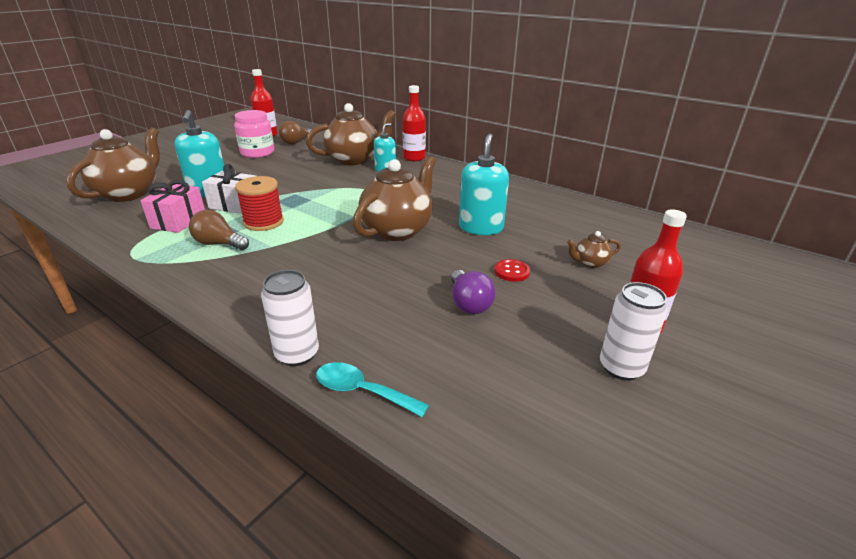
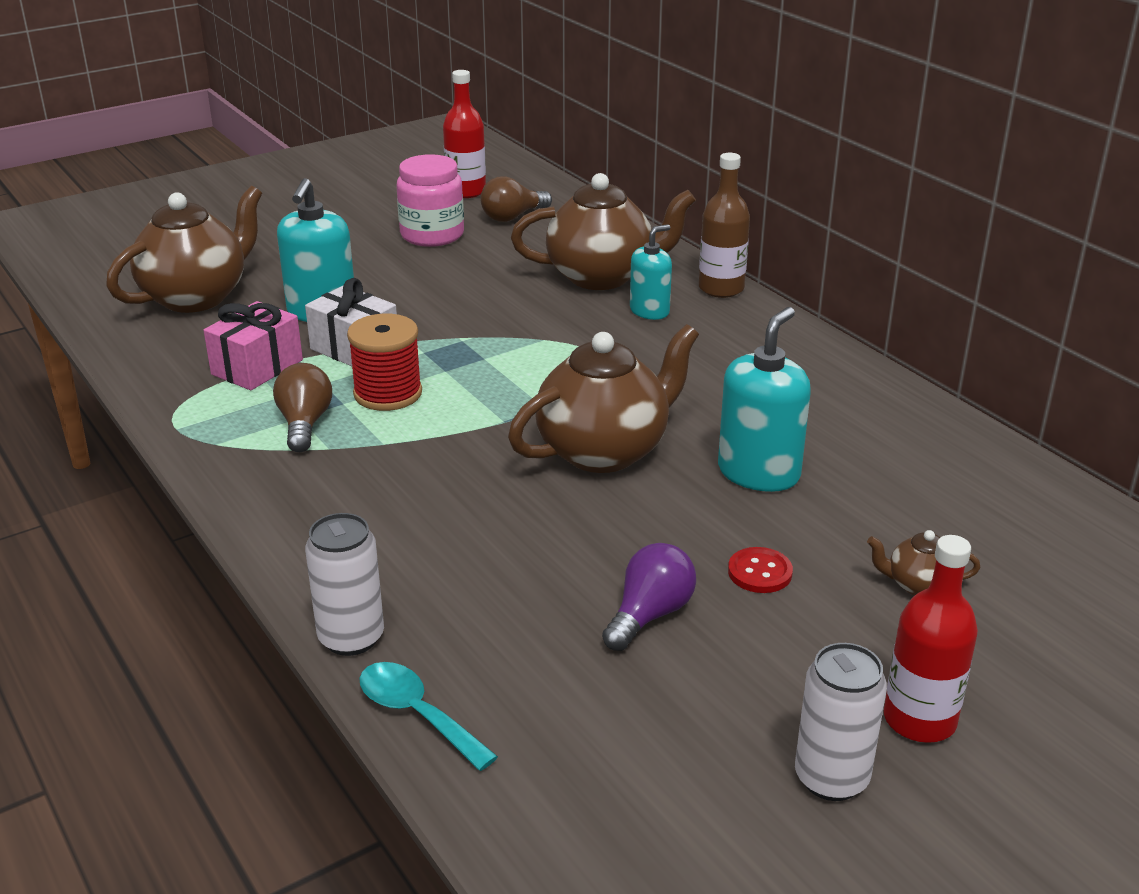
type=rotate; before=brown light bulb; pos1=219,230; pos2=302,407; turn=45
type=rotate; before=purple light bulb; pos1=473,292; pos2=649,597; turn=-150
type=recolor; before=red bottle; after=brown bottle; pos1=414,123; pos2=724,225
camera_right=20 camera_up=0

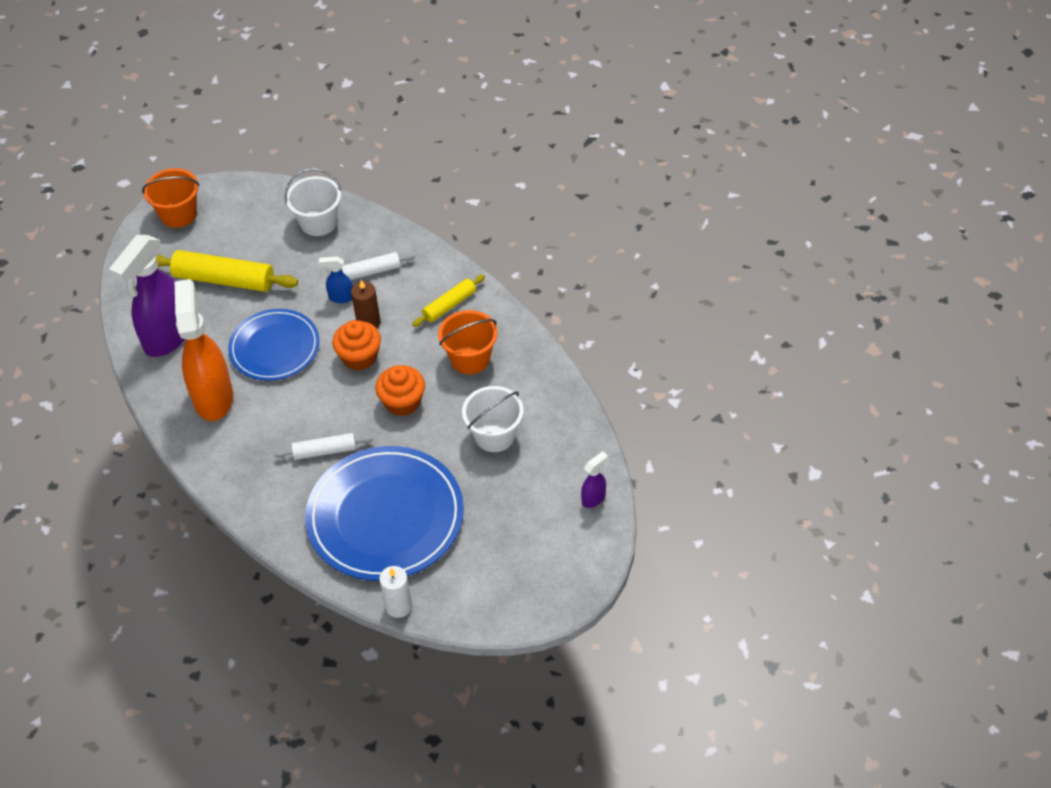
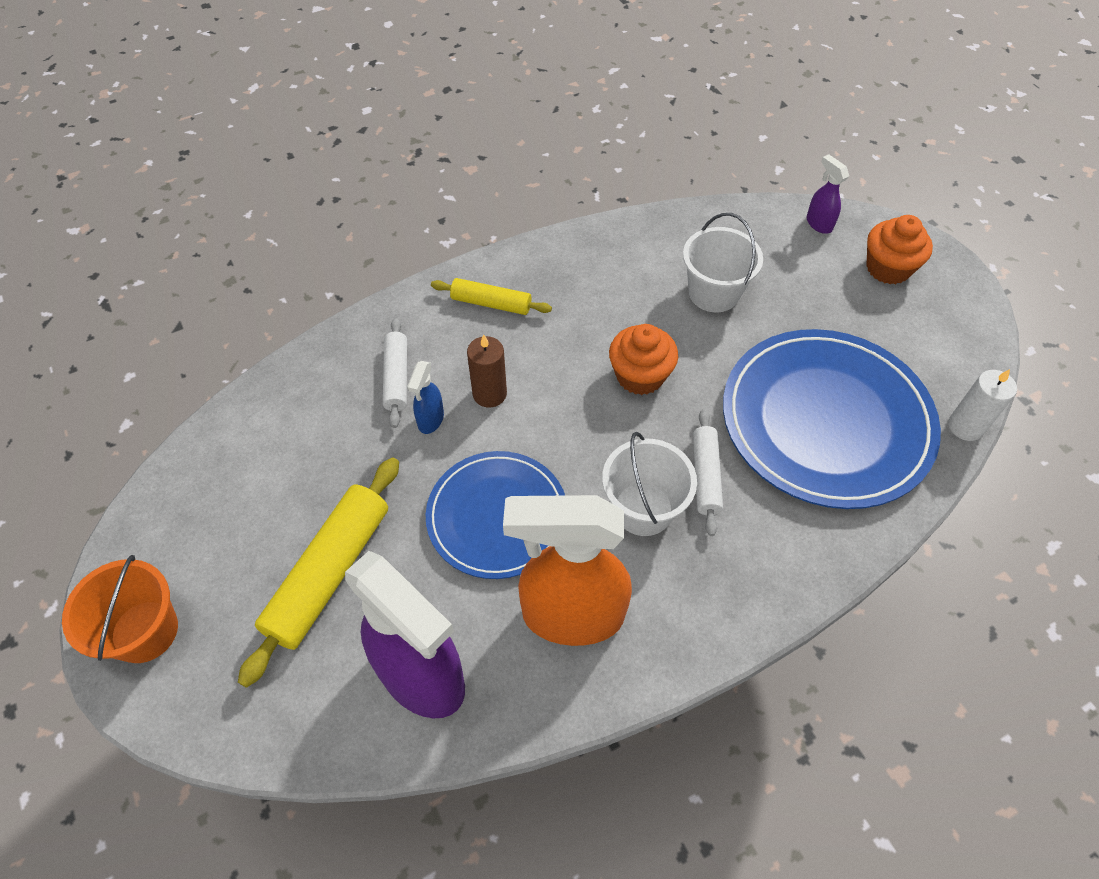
type=rotate; before=yellow rolling pin; pos1=448,300; pos2=491,296; turn=-45
type=move; before=white bucket; pos1=313,202; pos2=649,484
type=move; before=orange cupcake; pos1=356,345; pos2=899,249
type=delete; before=orange bucket; pos1=468,342
camera_right=-80 camera_up=5

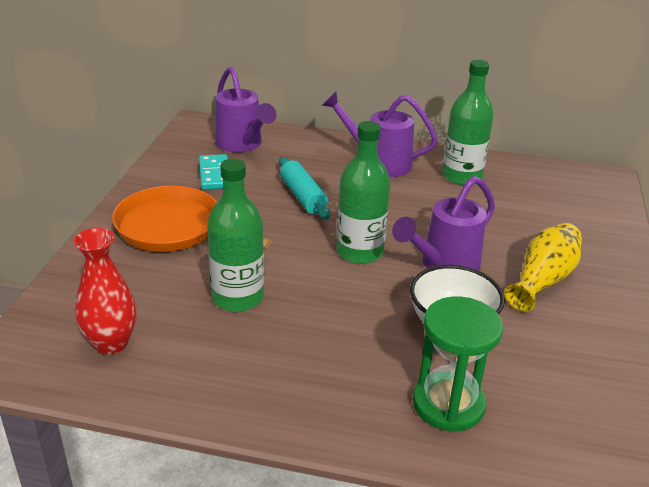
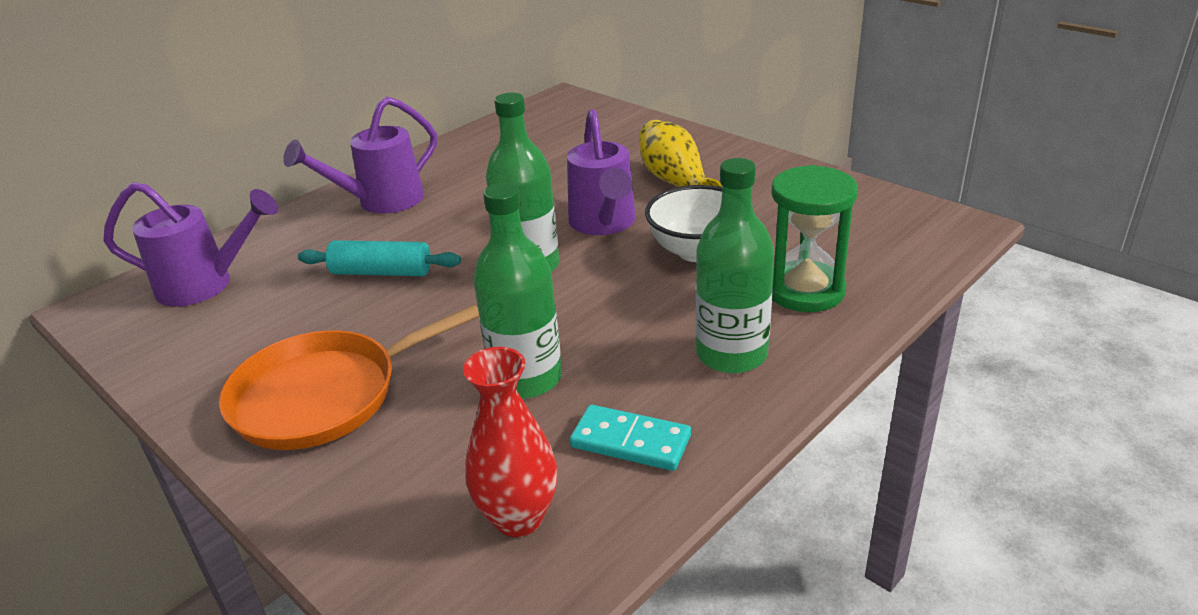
type=move; before=turquoise domino; pos1=213,172; pos2=630,438
type=move; before=green bottle; pos1=468,122; pos2=735,265
camera_right=-55 camera_up=0

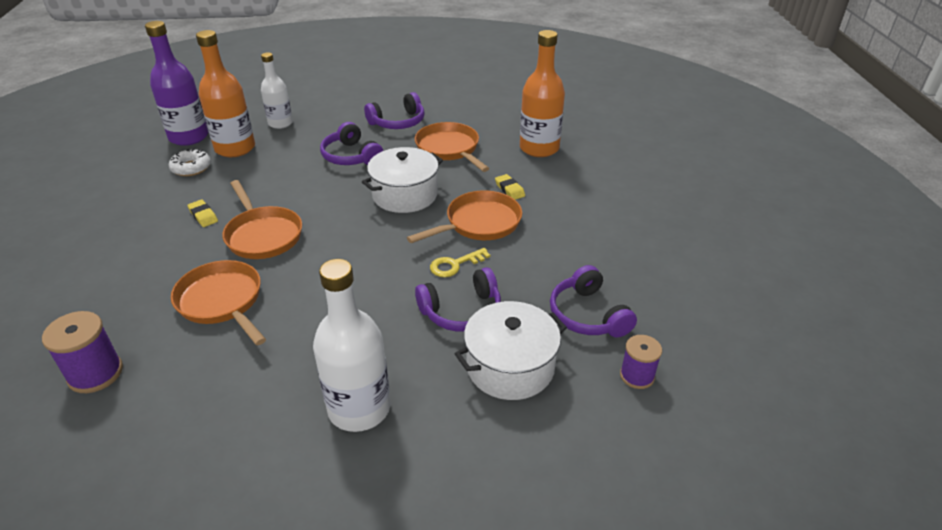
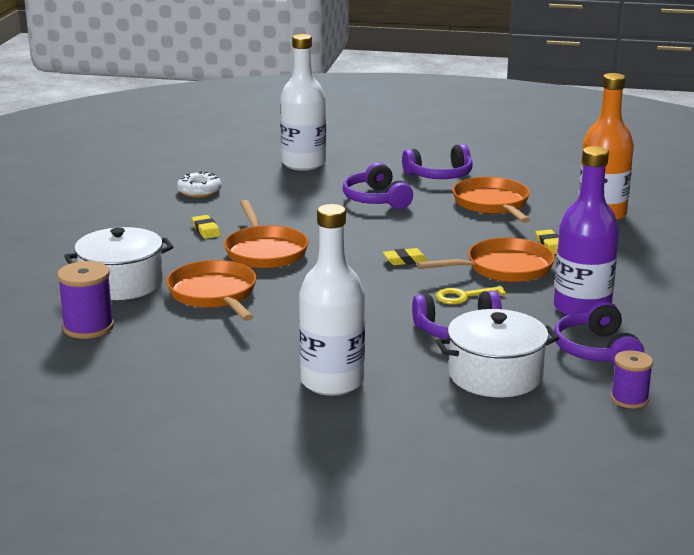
type=move; before=white pot; pos1=402,180; pos2=118,263
type=resize; before=white bottle; pos1=277,91; pos2=303,102; scale=1.54
type=insert; after=yellow eraser; pos2=405,256
type=move; before=purple bottle; pos1=176,83; pos2=586,231
type=delete; before=orange bottle; pos1=225,93
camera_right=15 camera_up=-15

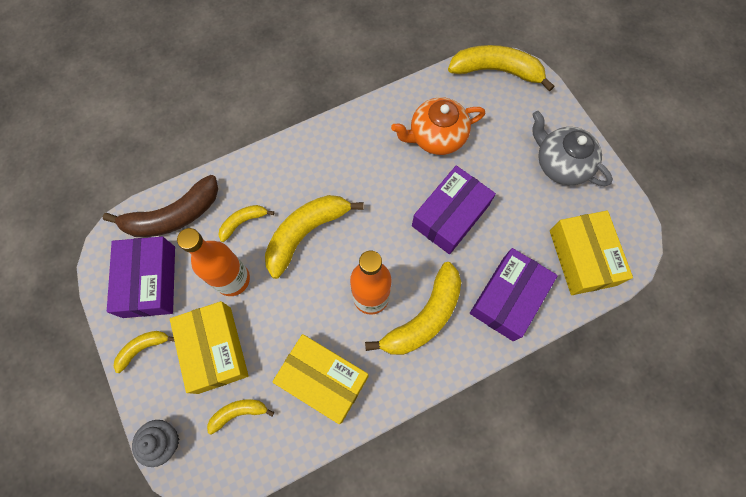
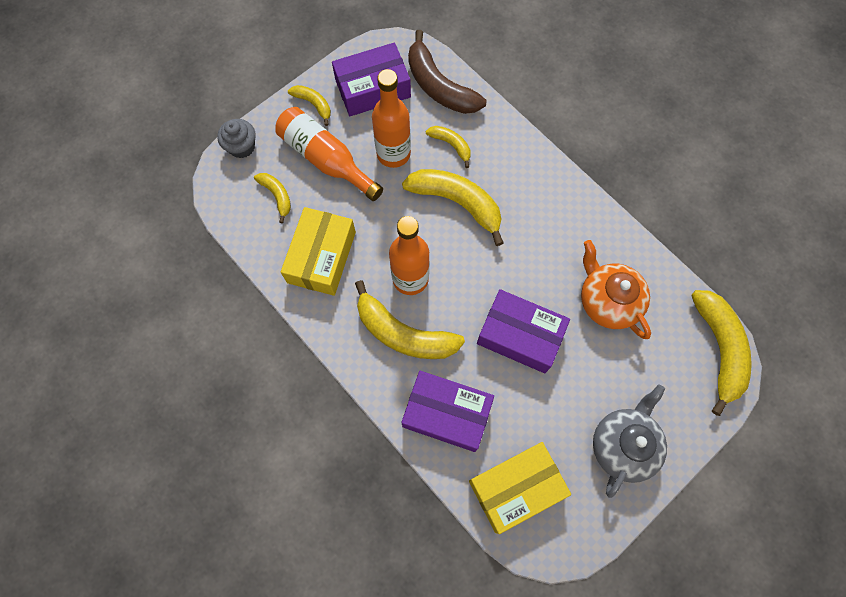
type=replace; before=yellow box; after=orange bottle; pos1=209,347; pos2=329,154
camera_right=75 camera_up=0

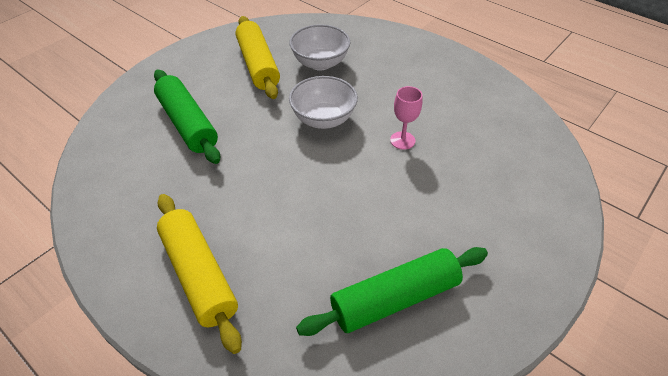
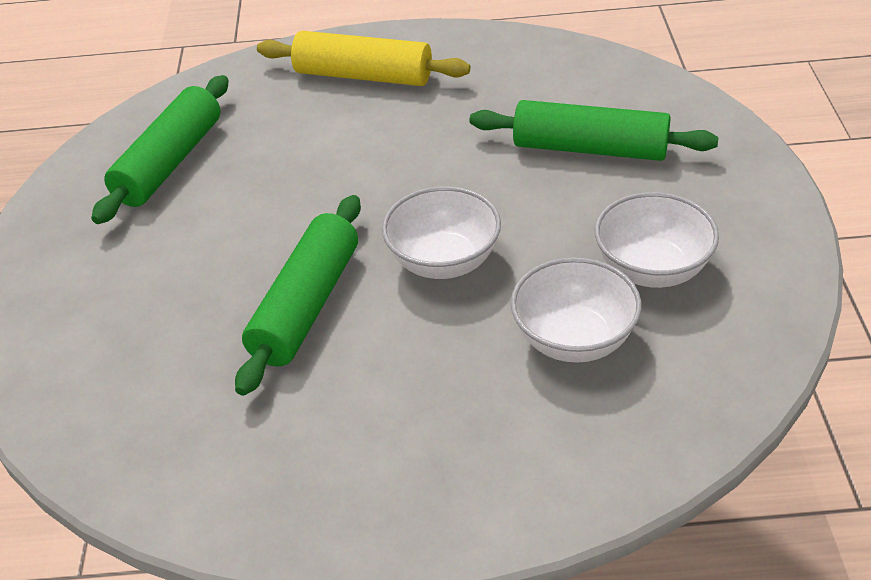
type=replace; before=pink goblet; after=green rolling pin; pos1=406,118; pos2=298,295
type=replace; before=yellow rolling pin; after=white bowl; pos1=258,57; pos2=657,240
camera_right=140 camera_up=-5

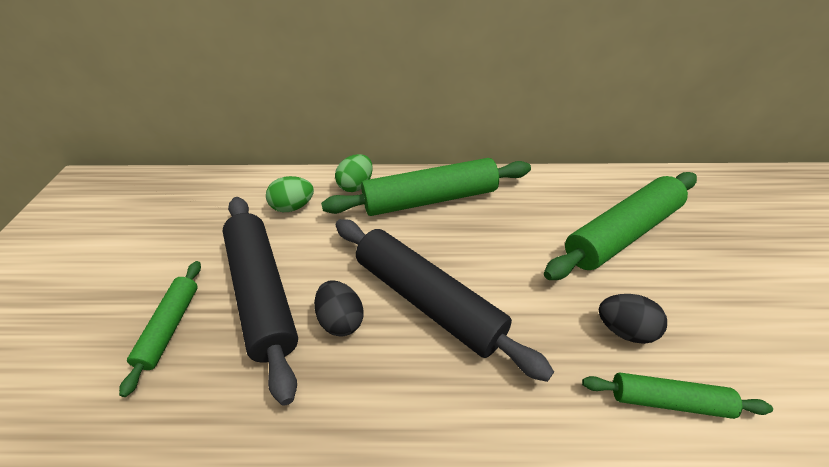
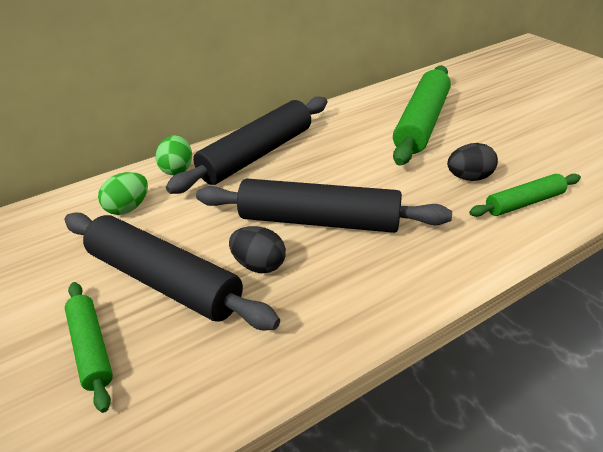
type=recolor; before=green rolling pin; after=black rolling pin; pos1=426,187; pos2=246,145
camera_right=-30 camera_up=-5

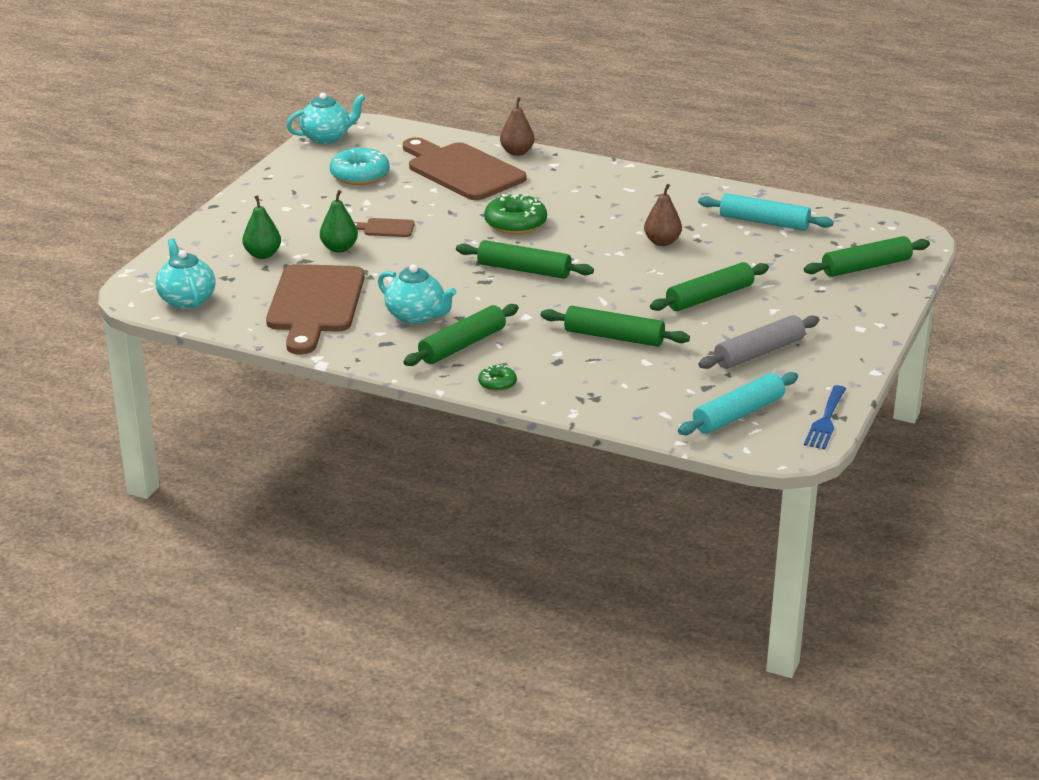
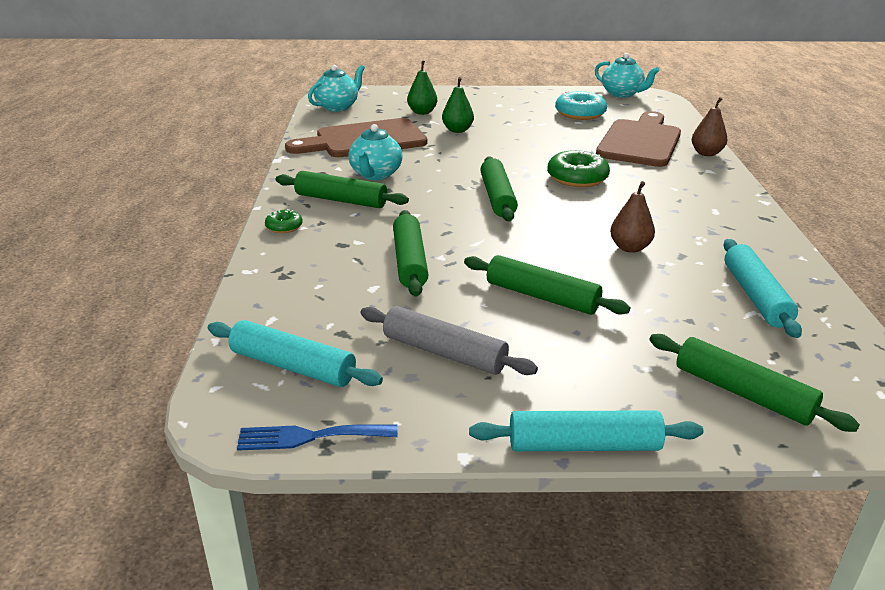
type=insert; after=turquoise rolling pin; pos2=586,430
type=delete; before=brown cutting board; pos1=384,227
camera_right=65 camera_up=0

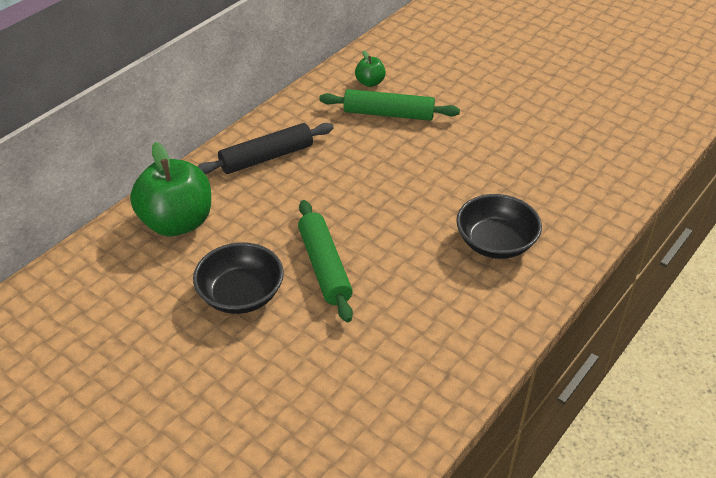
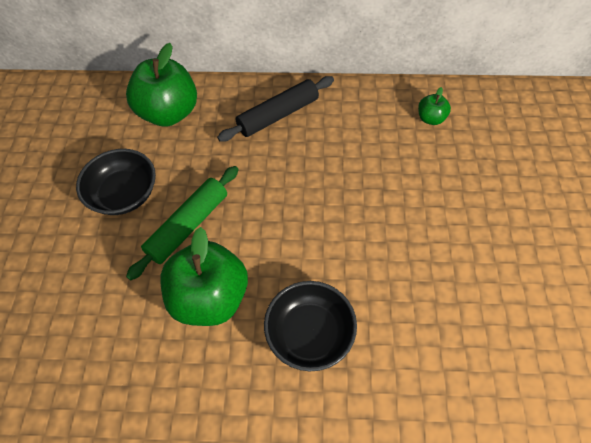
type=insert; after=green apple; pos2=204,276
type=rotate; before=black rolling pin; pos1=265,149; pos2=275,109; turn=-60
type=delete; before=green rolling pin; pos1=389,105
camera_right=55 camera_up=15

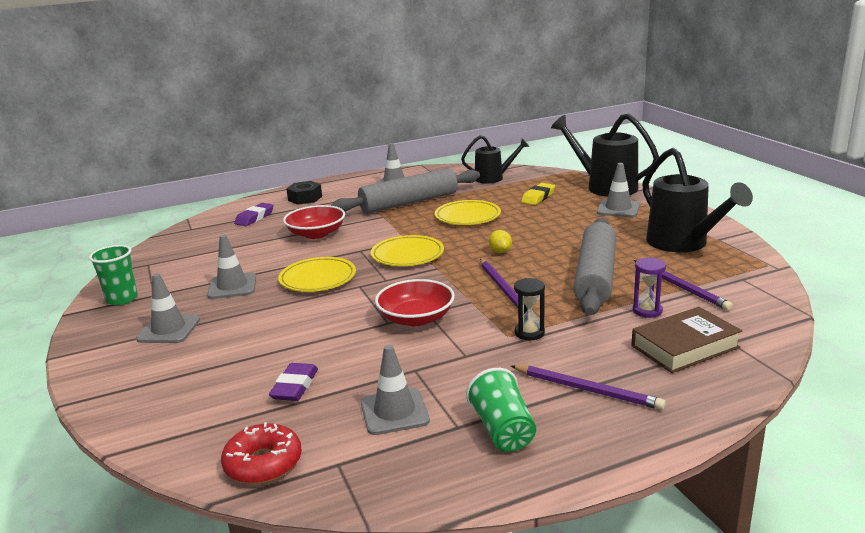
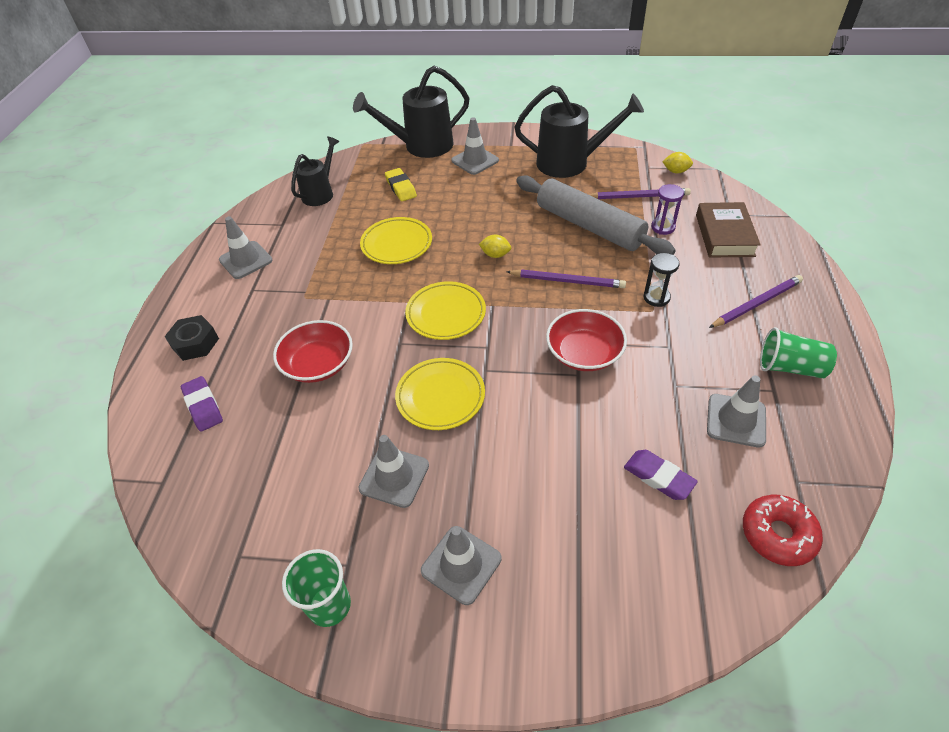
type=insert; after=yellow lemon; pos2=677,162
type=delete; before=grey rolling pin; pos1=405,191
camera_right=-60 camera_up=25

